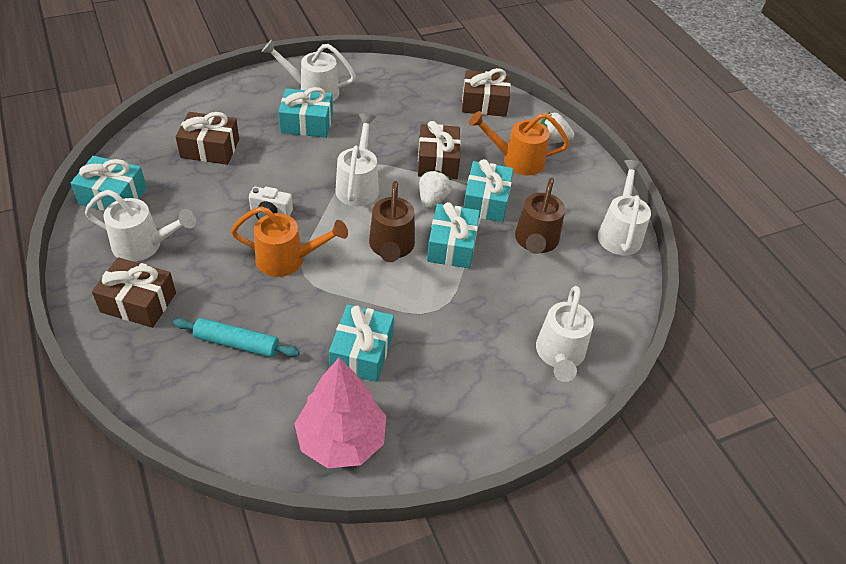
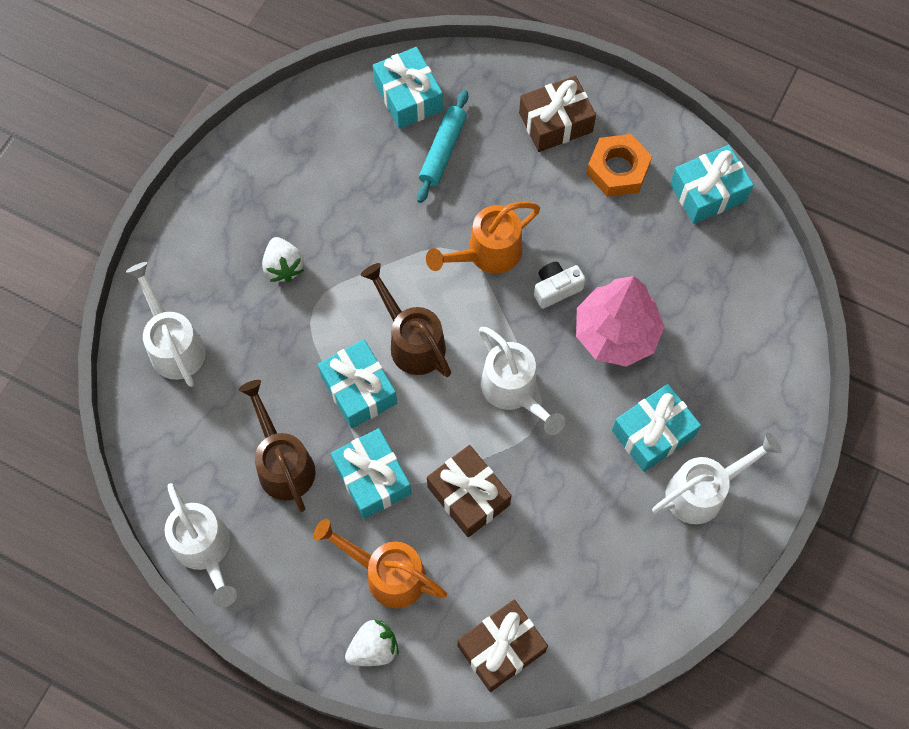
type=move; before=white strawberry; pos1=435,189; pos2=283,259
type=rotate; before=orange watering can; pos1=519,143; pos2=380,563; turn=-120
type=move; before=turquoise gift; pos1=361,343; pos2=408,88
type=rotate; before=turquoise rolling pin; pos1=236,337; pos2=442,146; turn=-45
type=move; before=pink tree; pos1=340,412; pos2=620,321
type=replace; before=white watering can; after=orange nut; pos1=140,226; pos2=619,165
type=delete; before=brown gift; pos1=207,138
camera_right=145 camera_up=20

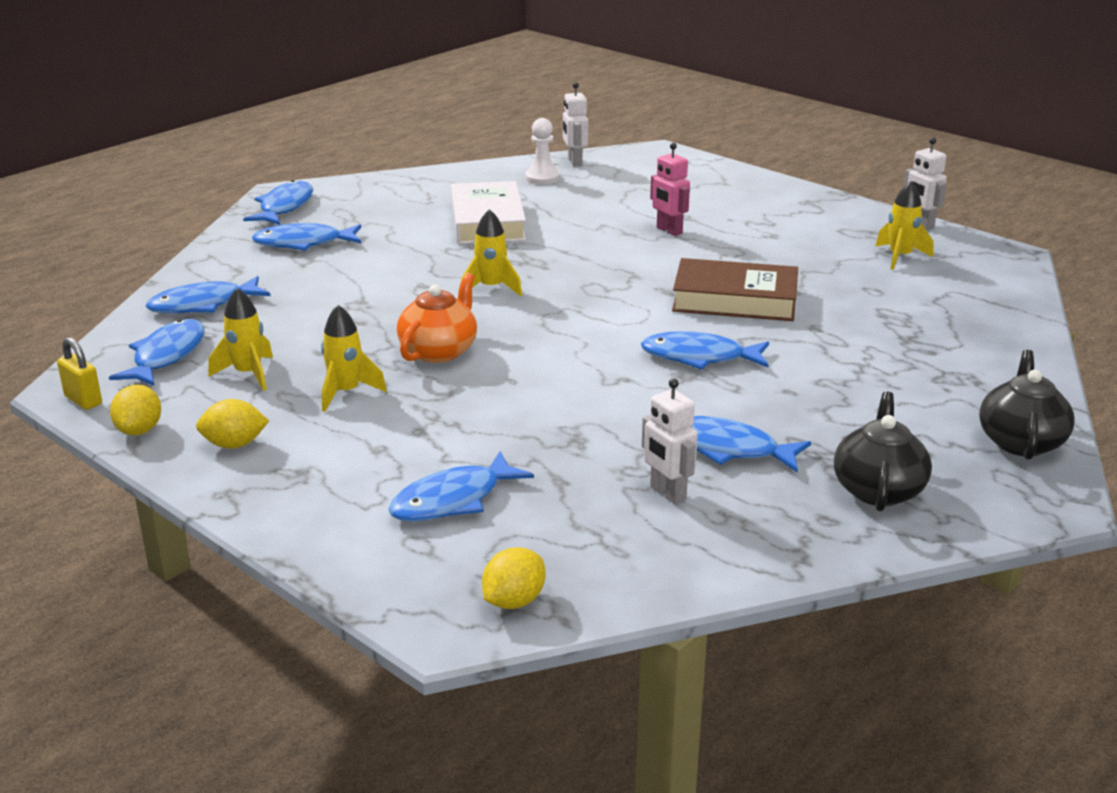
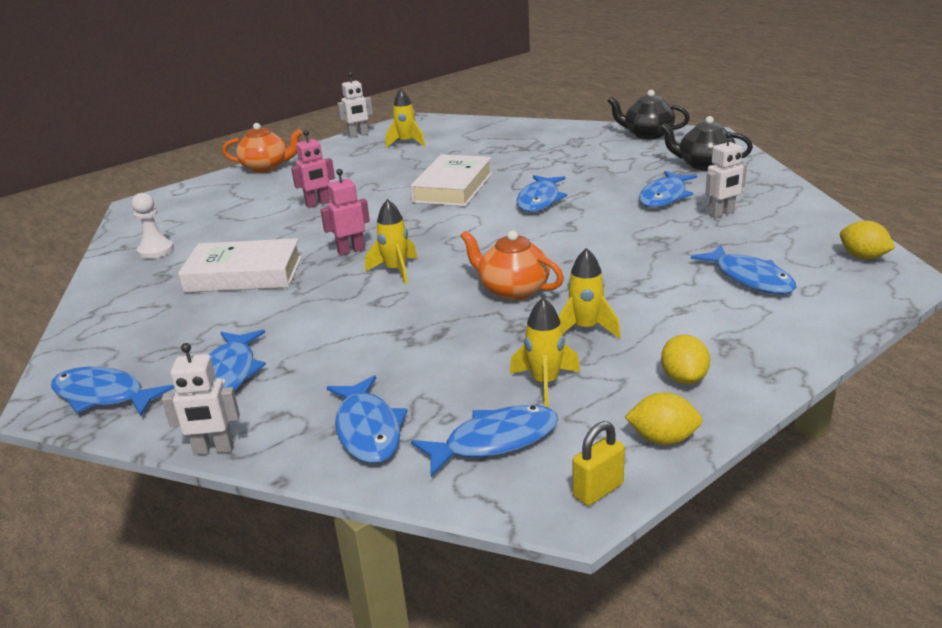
type=move; before=white robot; pos1=575,124; pos2=201,399
type=insert; after=orange teapot; pos2=262,148
type=insert; after=pink robot; pos2=345,212
type=recolor; before=brown book; after=white book; pos1=735,289; pos2=451,180
type=rotate; before=blue fish; pos1=157,352; pos2=484,441; turn=135
camera_right=-80 camera_up=0

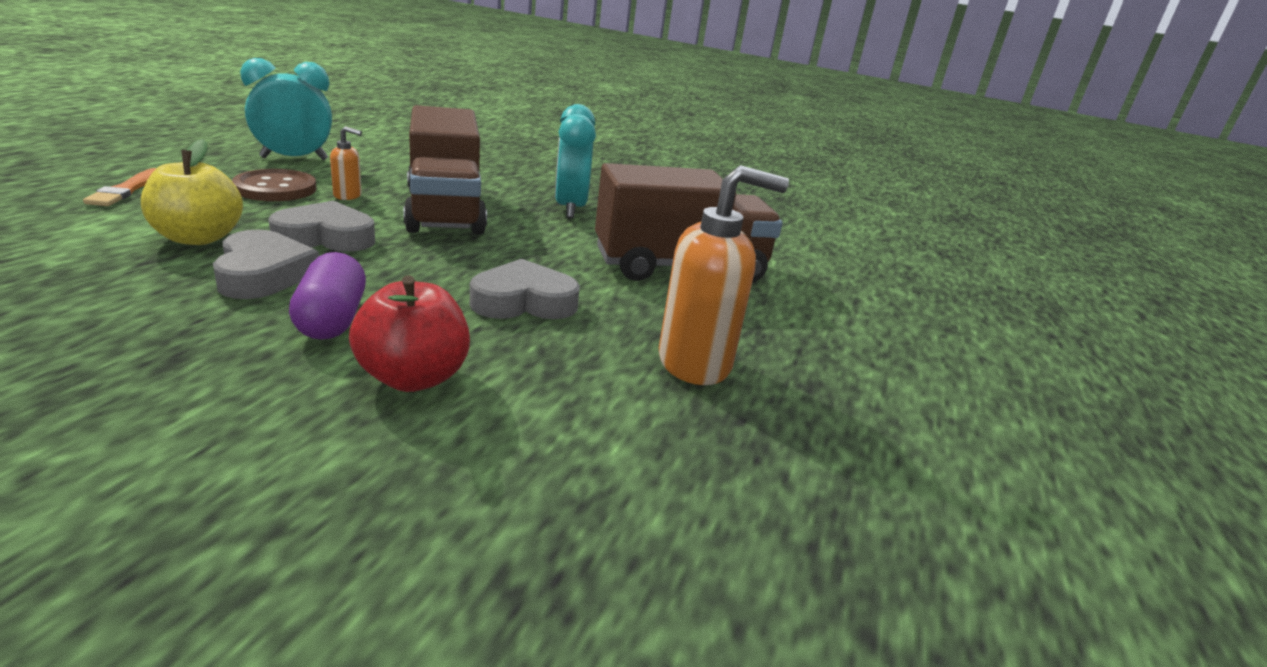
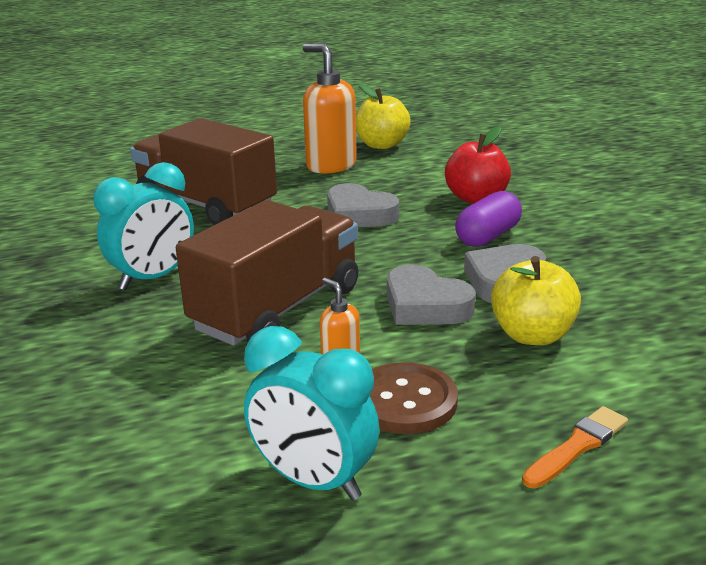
type=insert; after=yellow apple; pos2=383,116
camera_right=-125 camera_up=0

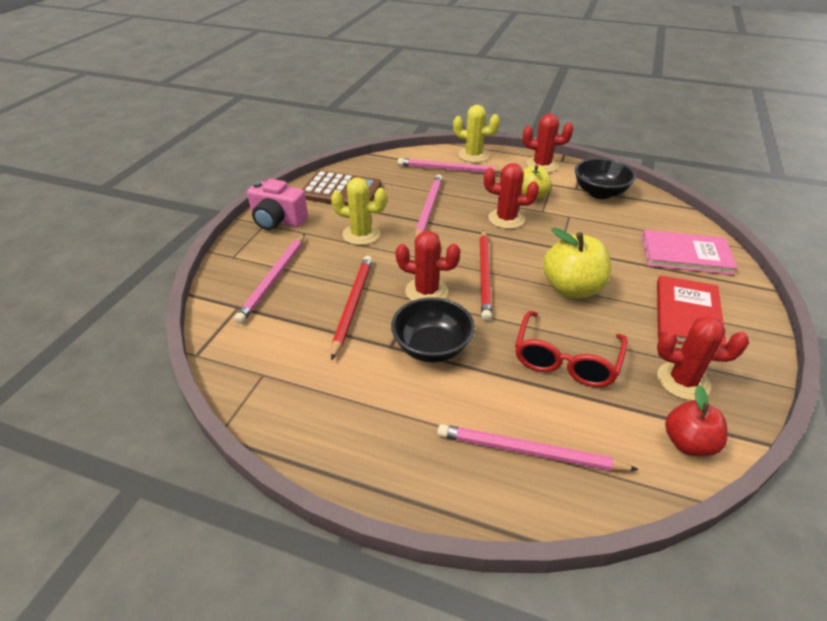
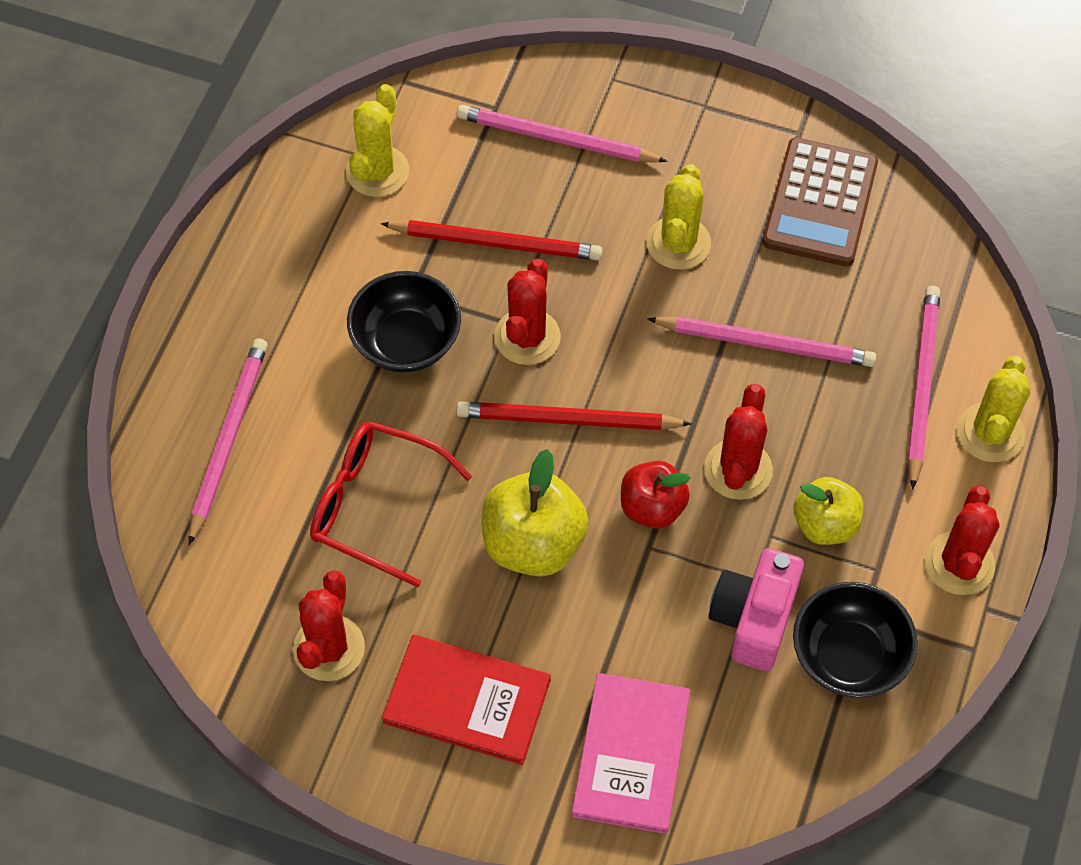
type=insert; after=yellow cactus; pos2=377,140
type=move; before=red apple; pos1=696,421; pos2=656,495
type=move; before=pink camera; pos1=277,204; pos2=756,609
camera_right=90 camera_up=20

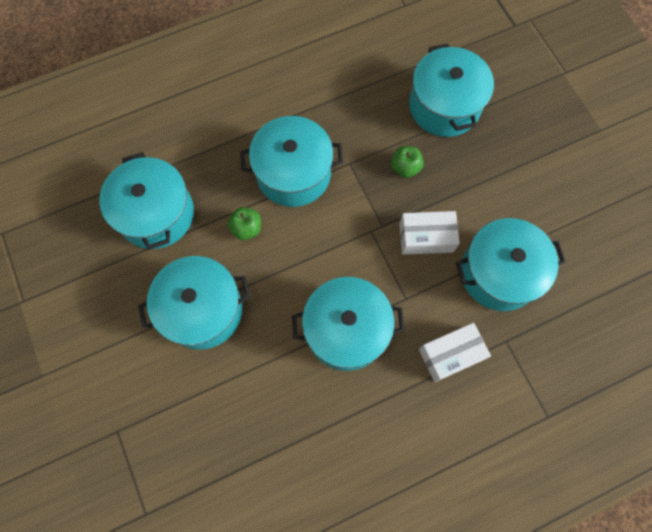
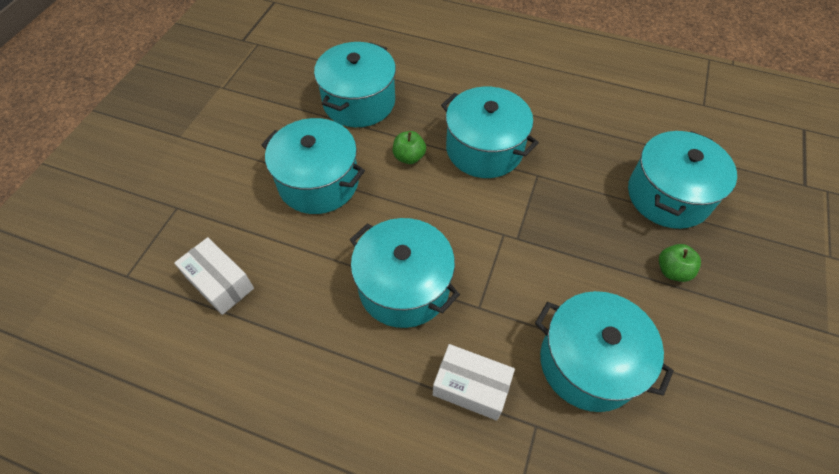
type=move; before=white box; pos1=429,233; pos2=214,276
type=move; before=green apple; pos1=407,162; pos2=680,263
camera_right=45 camera_up=-15

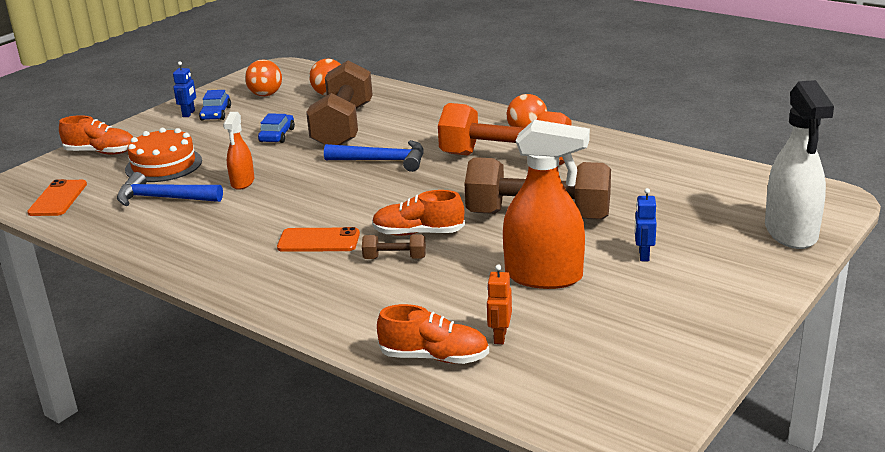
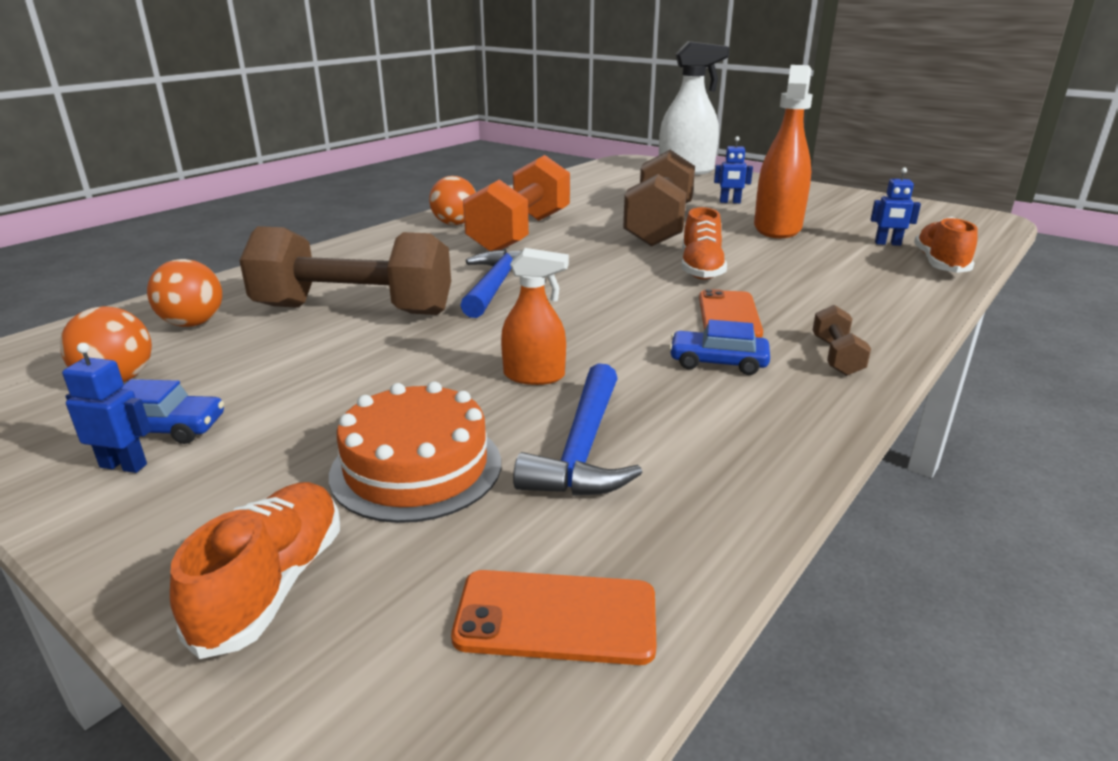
type=move; before=blue car; pos1=276,128; pos2=719,347
type=move; before=brown dumbbell; pos1=394,246; pos2=842,340
type=recolor; before=orange robot; after=blue robot; pos1=499,304; pos2=895,207
camera_right=-90 camera_up=0

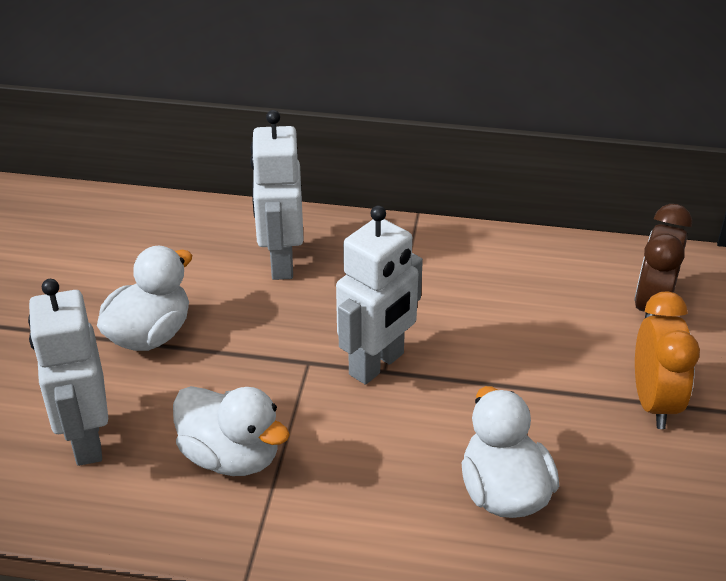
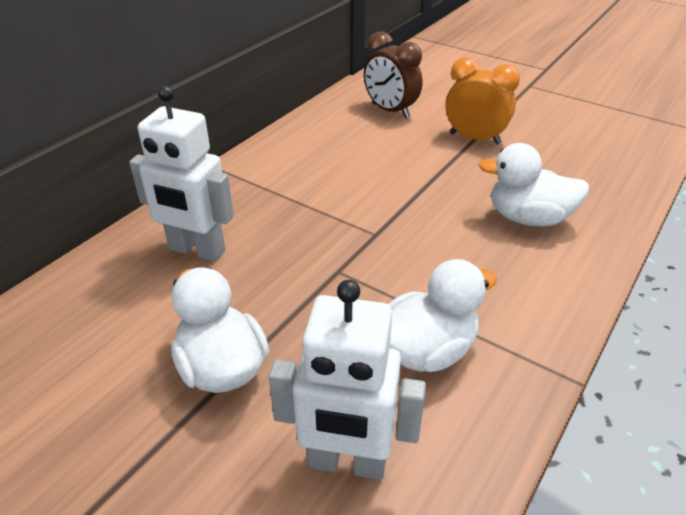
type=delete; before=white robot; pos1=379,295
camera_right=-65 camera_up=0

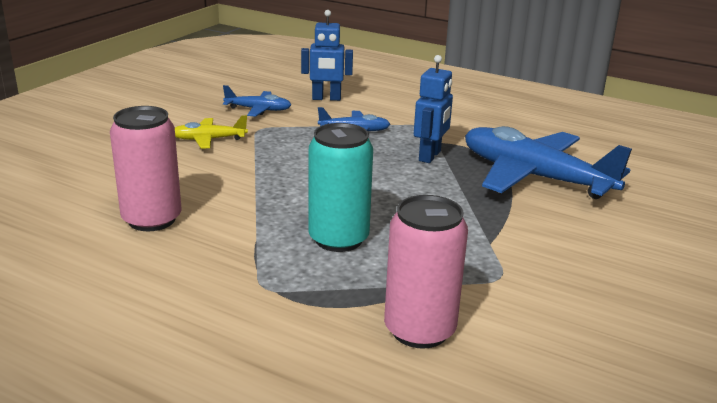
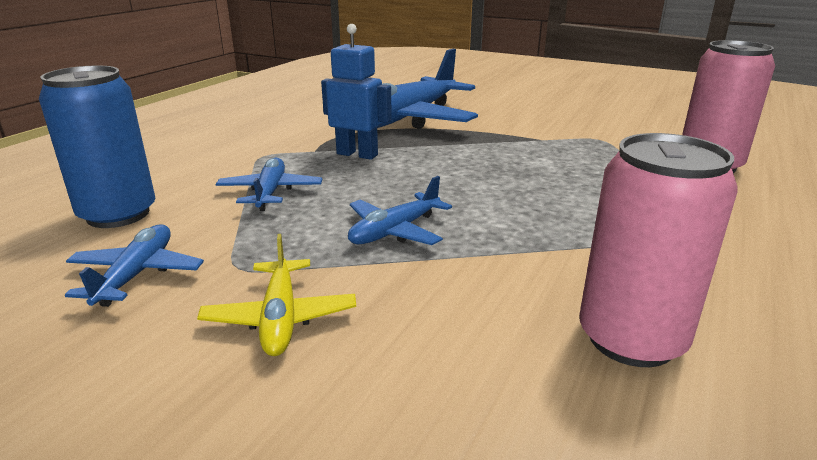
type=replace; before=blue robot; after=blue can; pos1=327,55; pos2=97,147
type=insert; after=blue plane; pos2=400,210
type=delete; before=turquoise can; pos1=340,187
camera_right=-90 camera_up=0

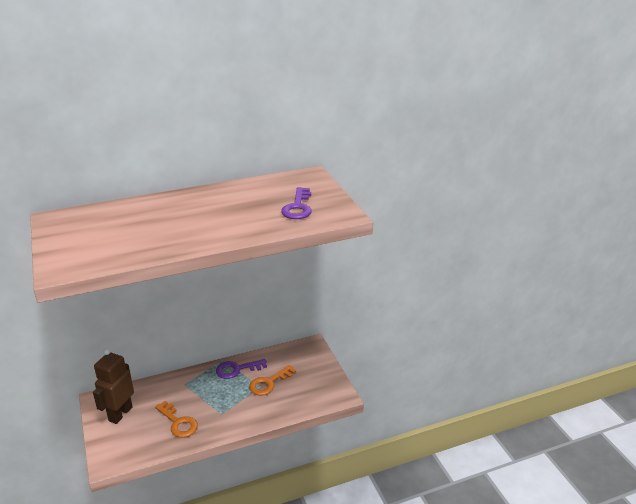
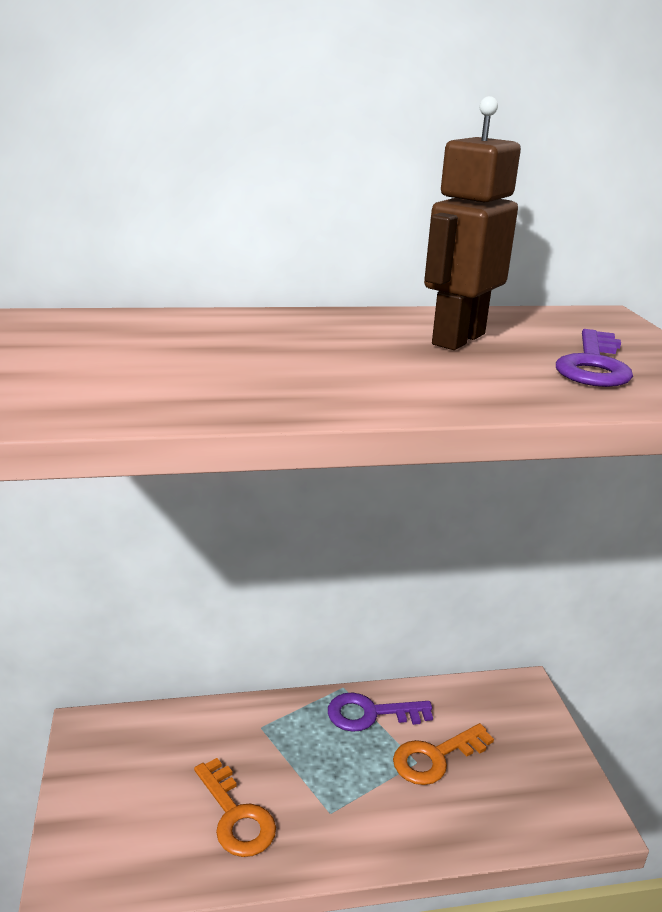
type=move; before=brown robot; pos1=113,386; pos2=472,223
camera_right=10 camera_up=-5

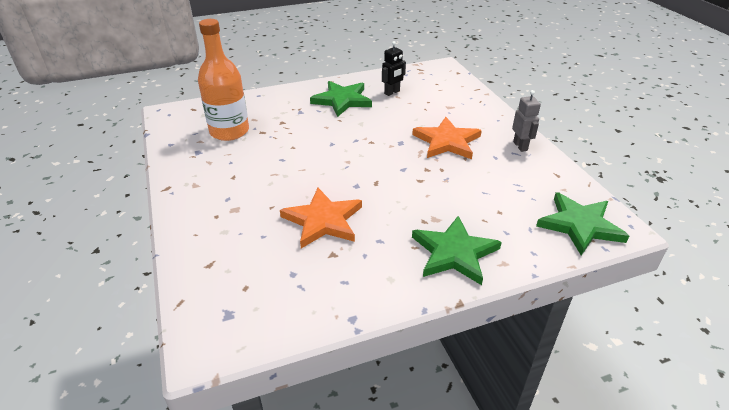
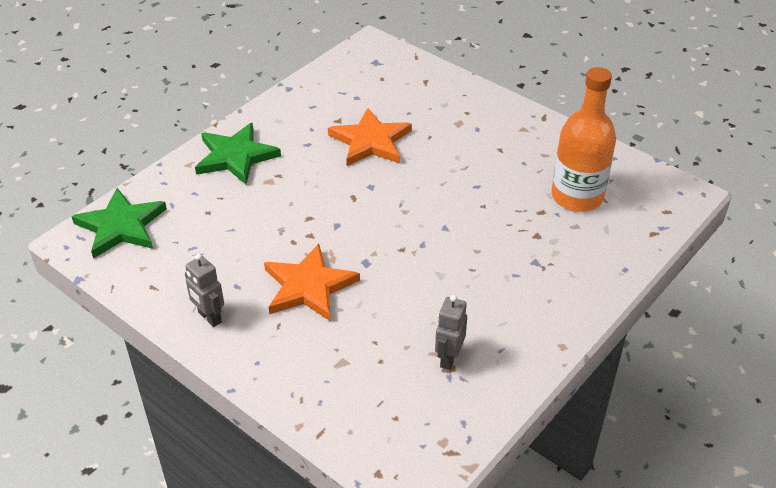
type=recolor; before=black robot; after=grey robot; pos1=394,68; pos2=451,332
type=delete; before=green star; pos1=341,99
camera_right=150 camera_up=5

